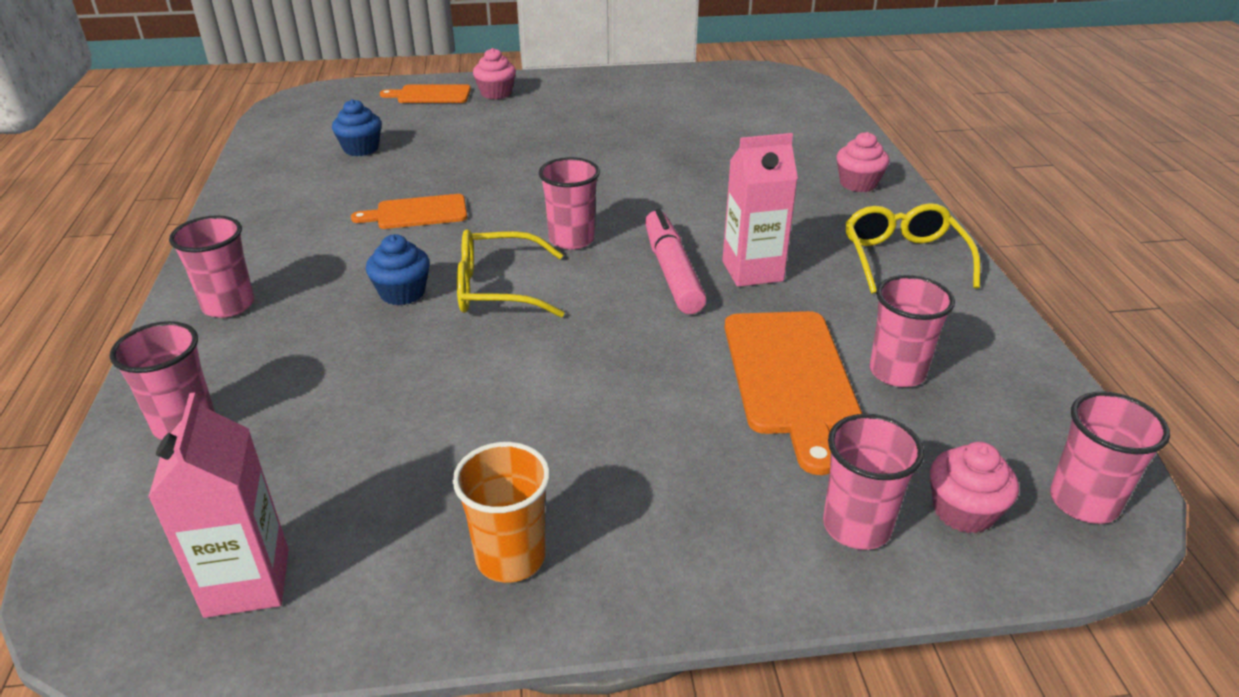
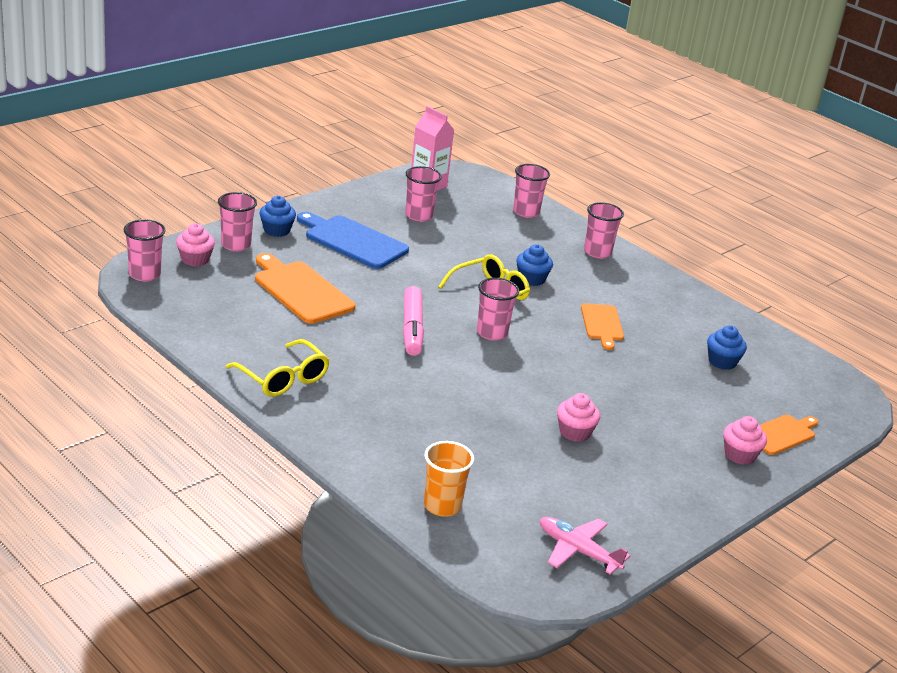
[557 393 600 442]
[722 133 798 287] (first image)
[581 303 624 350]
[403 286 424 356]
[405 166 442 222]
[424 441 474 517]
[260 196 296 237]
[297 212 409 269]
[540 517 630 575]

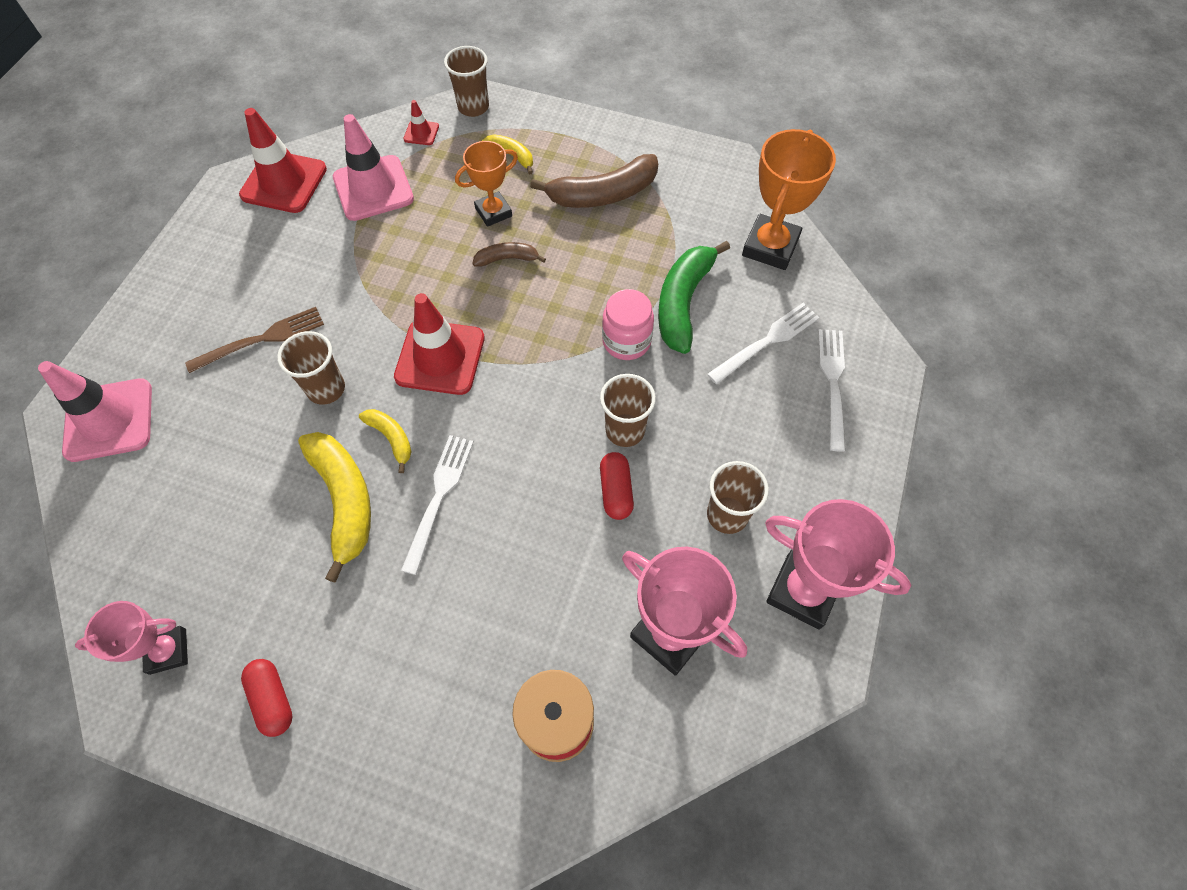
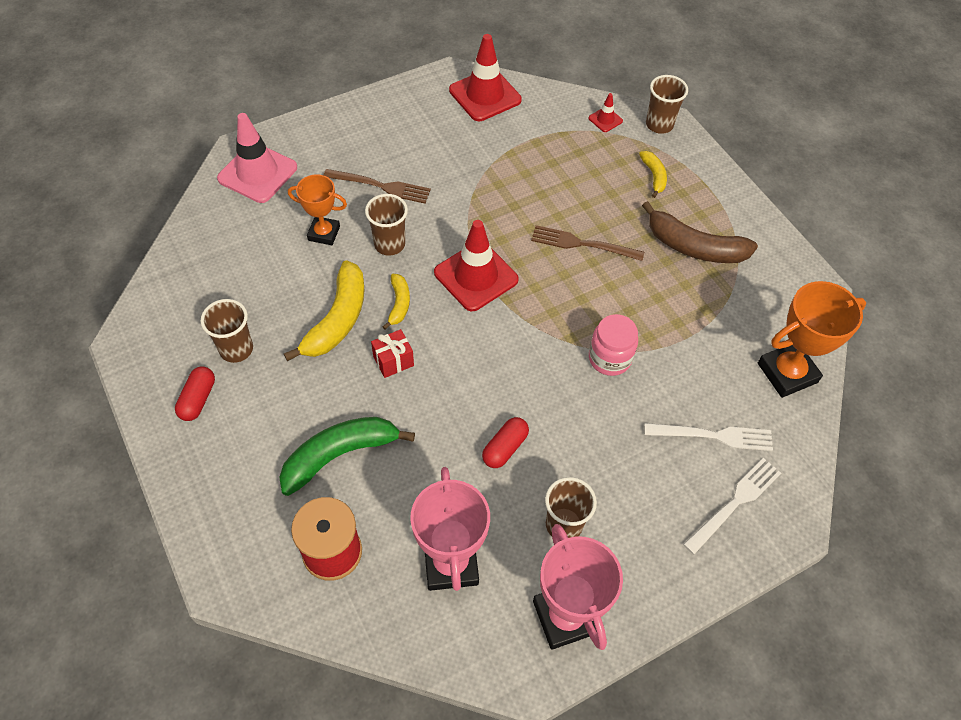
[333 114 414 221] (first image)
[288 174 347 245]
[279 417 415 496]
[531 225 644 261]
[201 299 253 363]
[371 329 414 378]
[75 601 188 675] (first image)

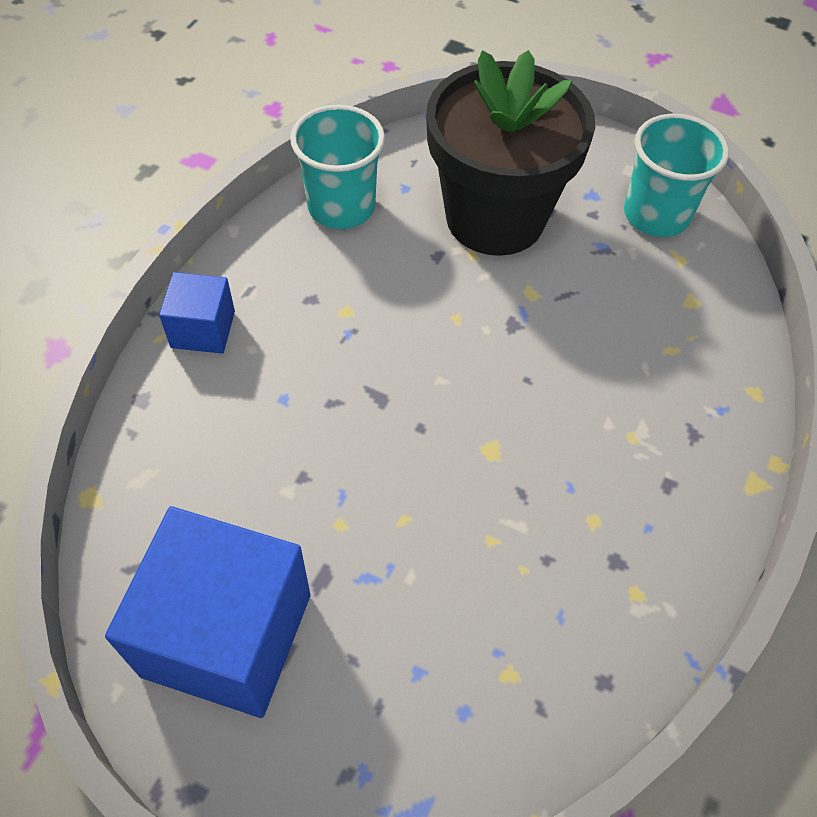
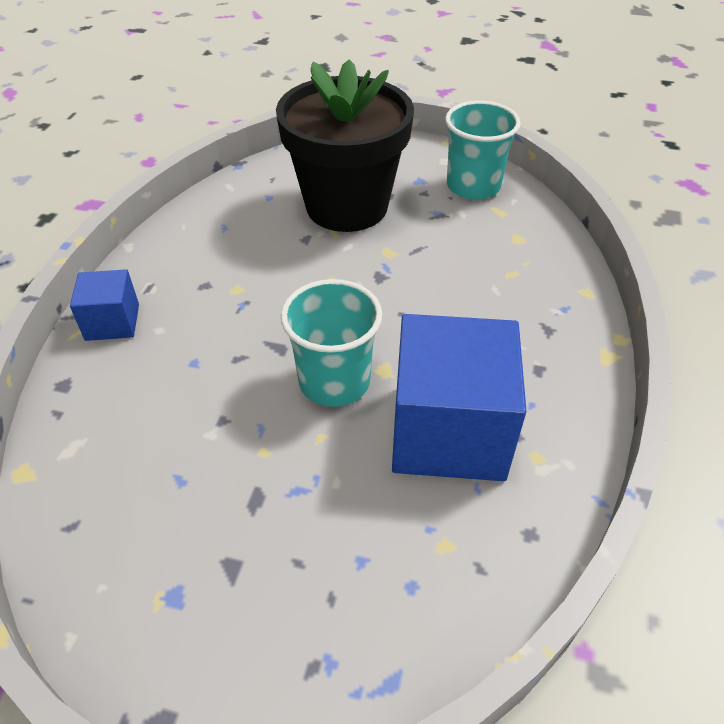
[281 279 383 407]
[392 314 527 481]

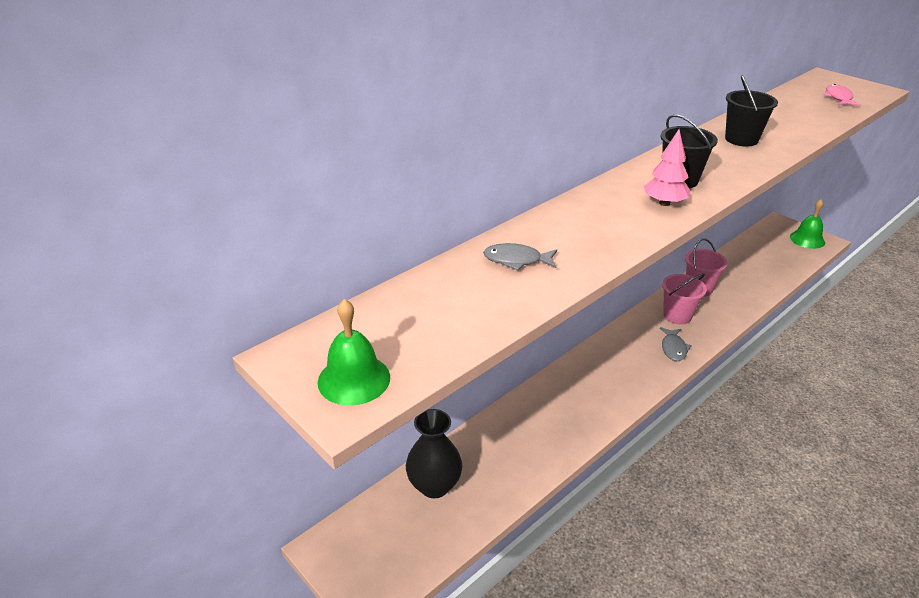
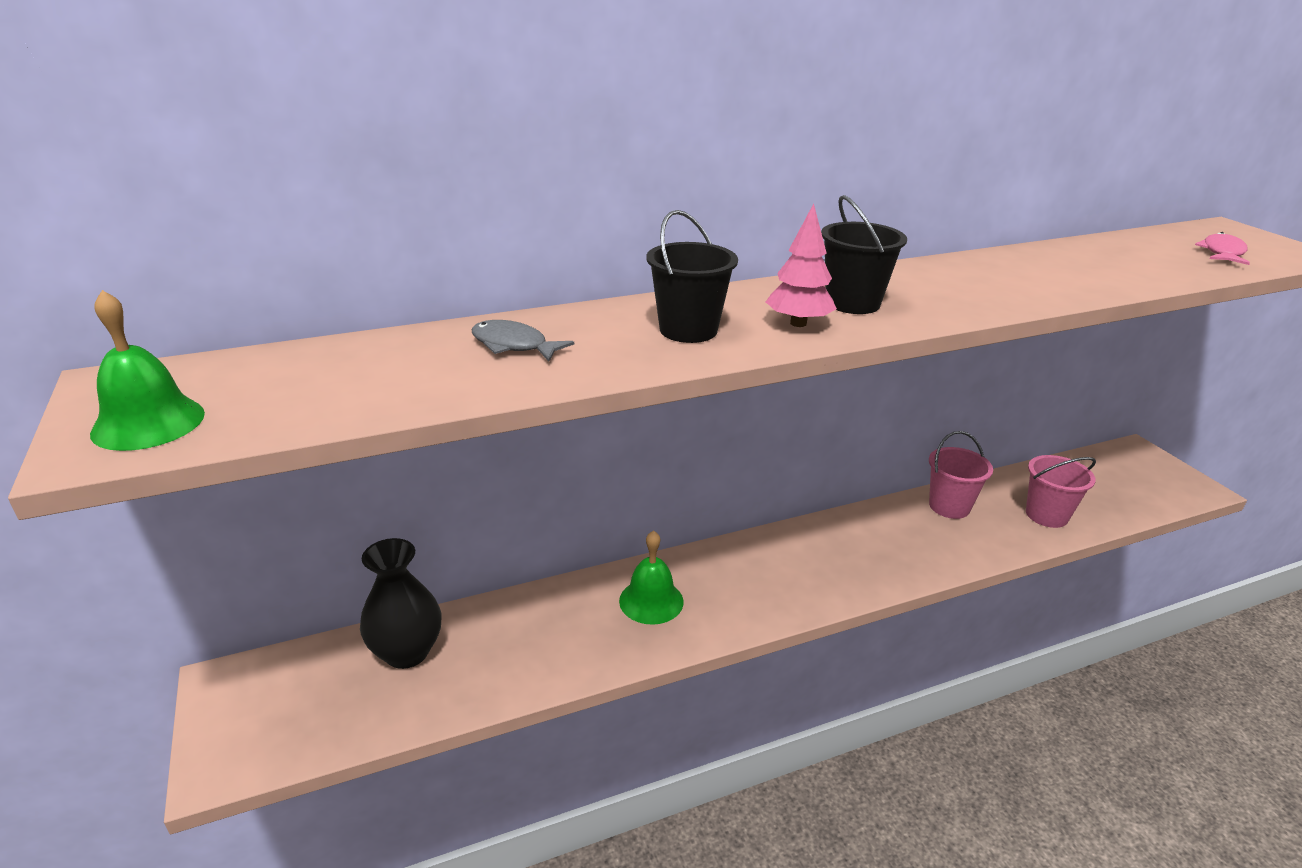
[647 210 738 343]
[619 530 684 625]
[1026 455 1096 528]
[660 327 692 361] (first image)

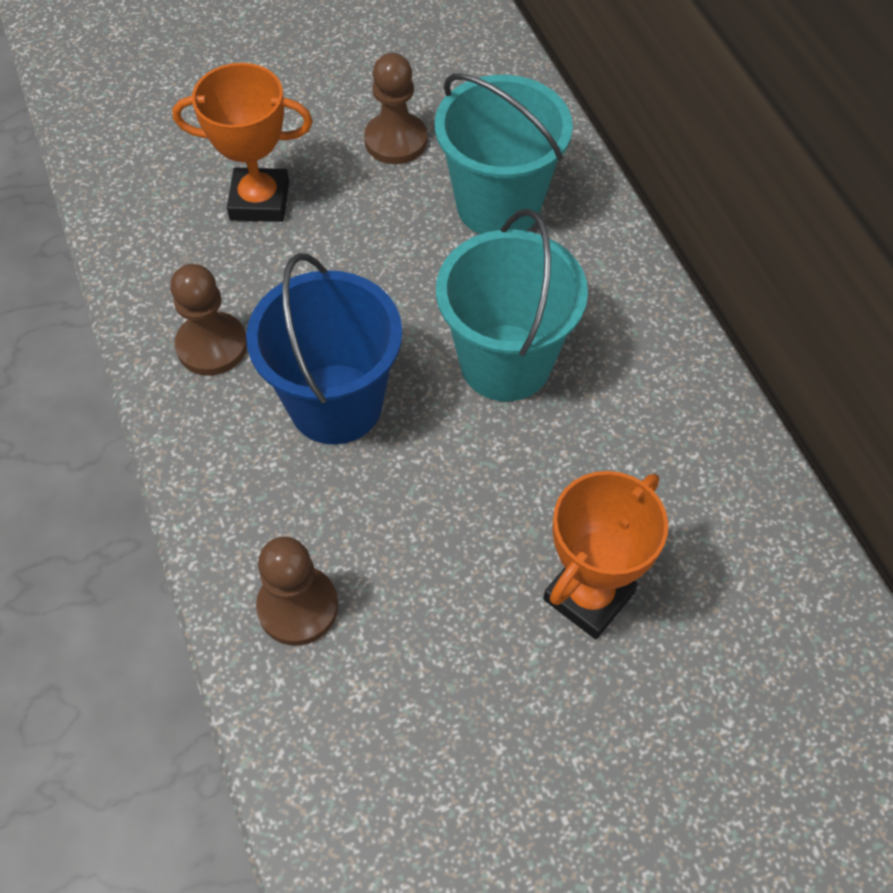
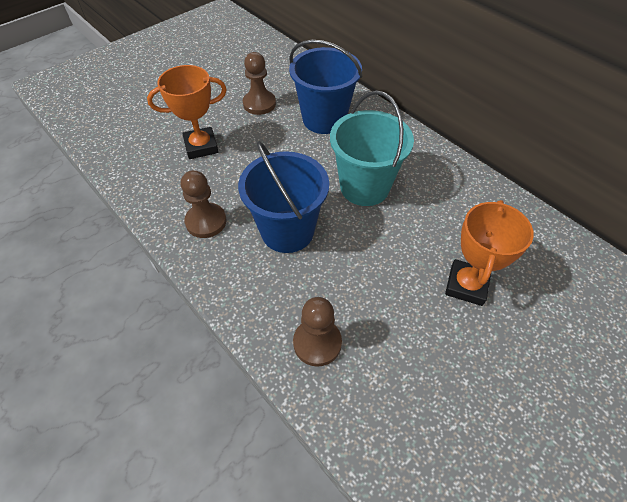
[289 40 362 134]

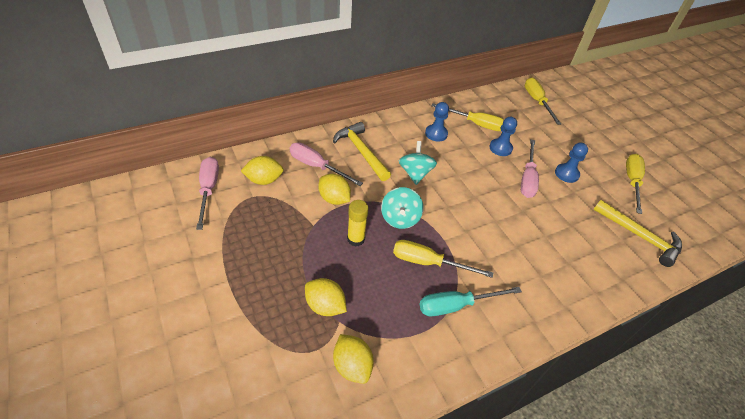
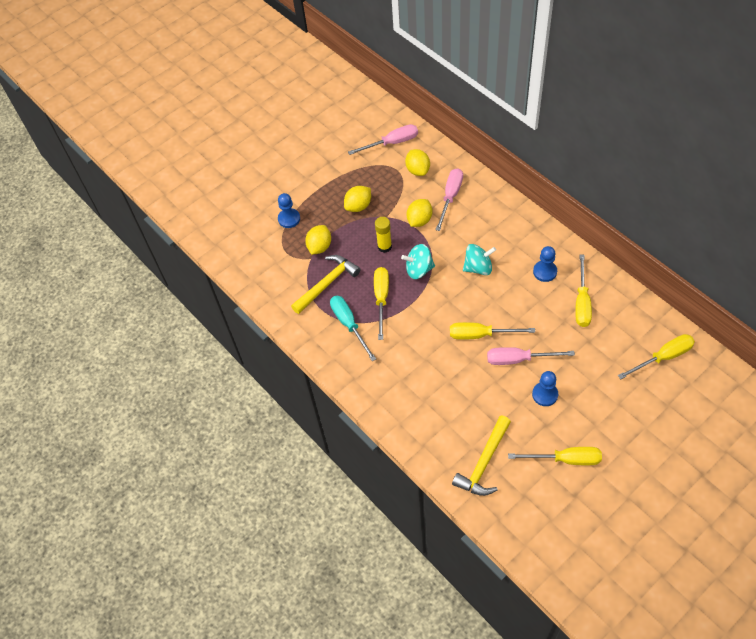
[278 193 300 228]
[291 255 361 314]
[344 186 371 212]
[450 322 535 340]

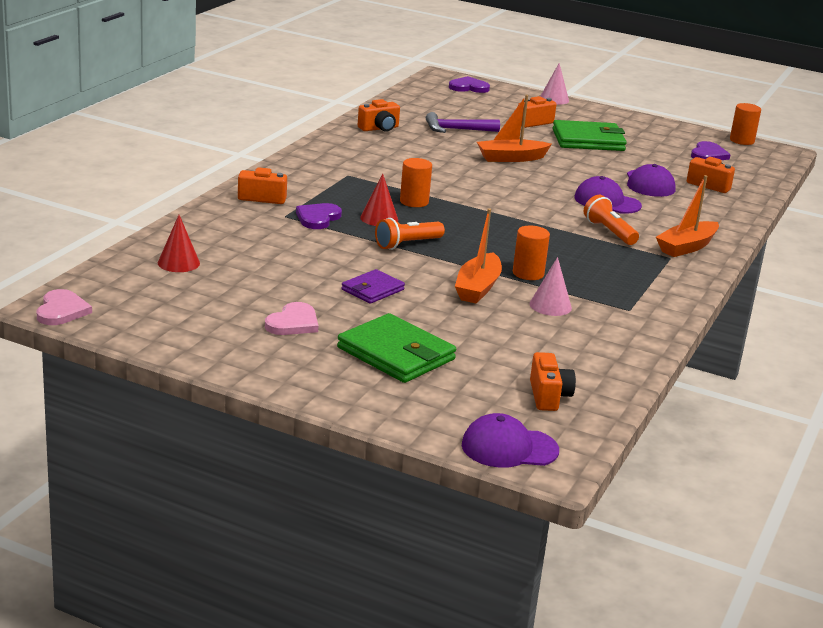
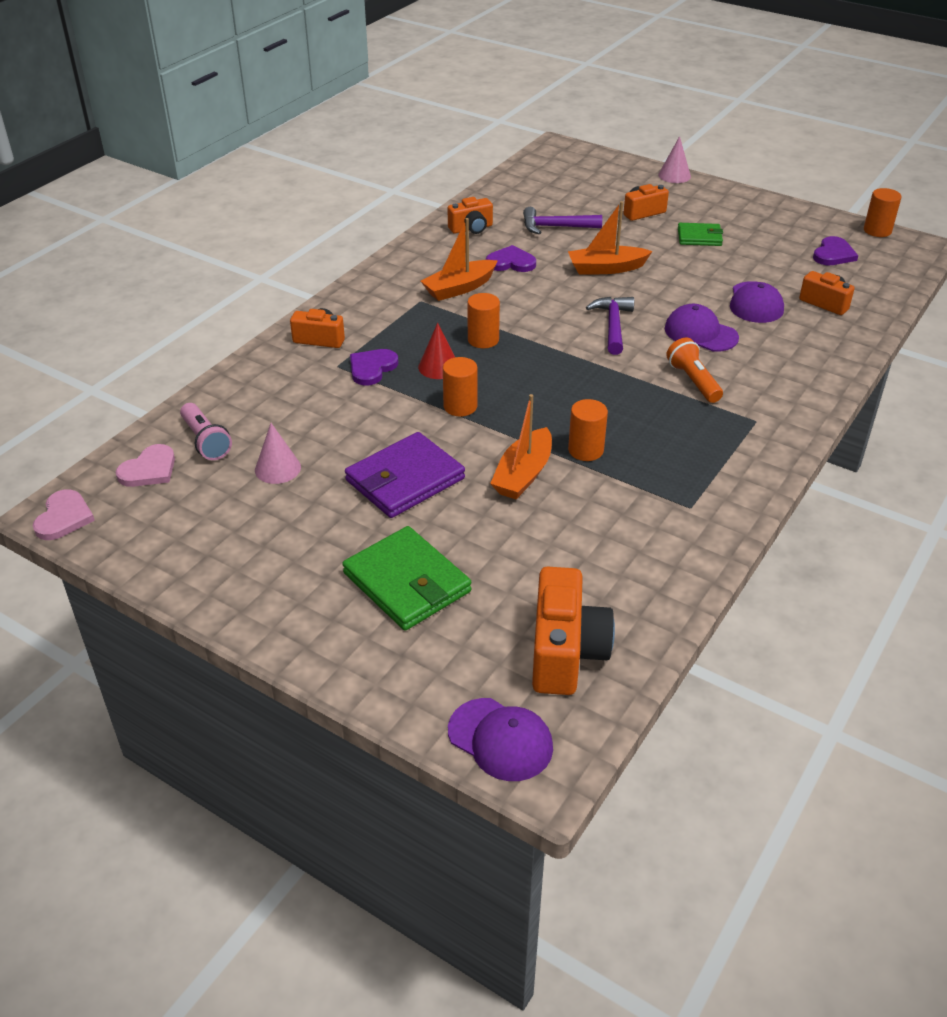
[486 245 536 272]
[678 223 723 246]
[421 218 498 301]
[180 403 232 460]
[443 357 478 416]
[255 423 301 484]
[345 432 465 518]
[116 444 175 487]
[532 566 615 695]
[448 698 553 781]
[586 297 634 355]

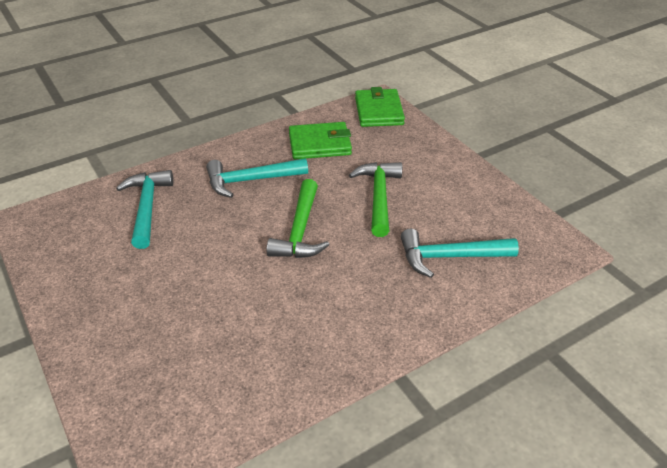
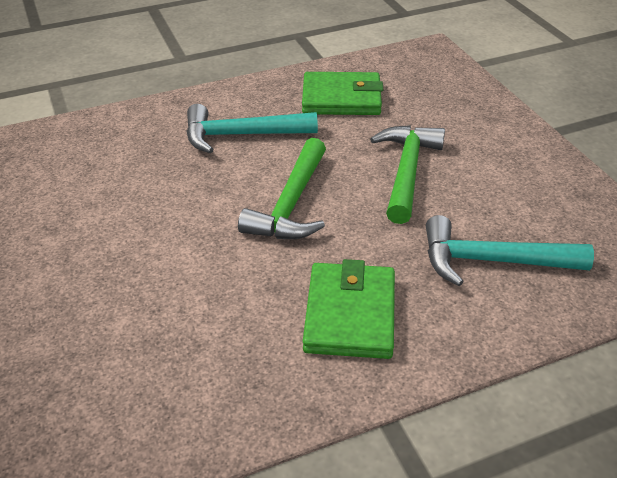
[303 259 395 359]
[116 170 173 249] (first image)

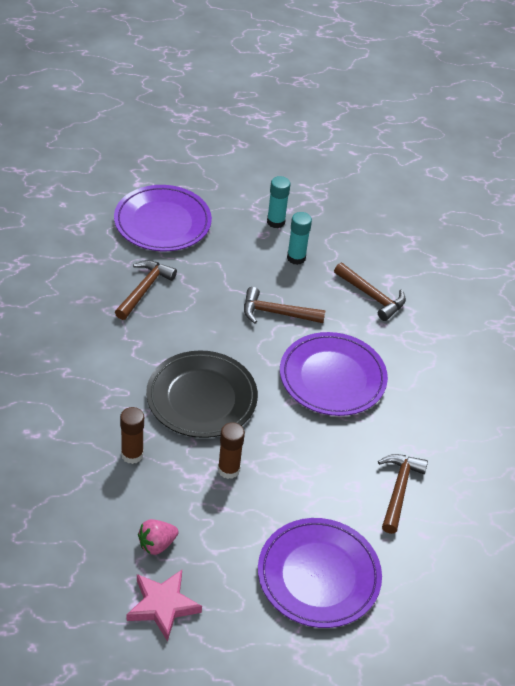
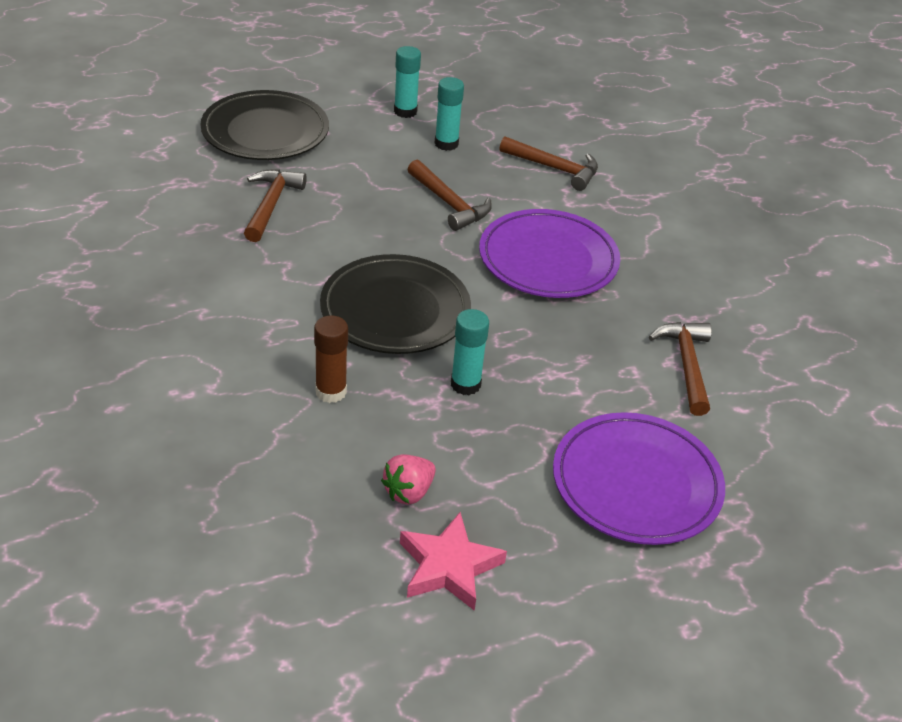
[200 90 329 160]
[407 160 492 231]
[451 309 489 395]

